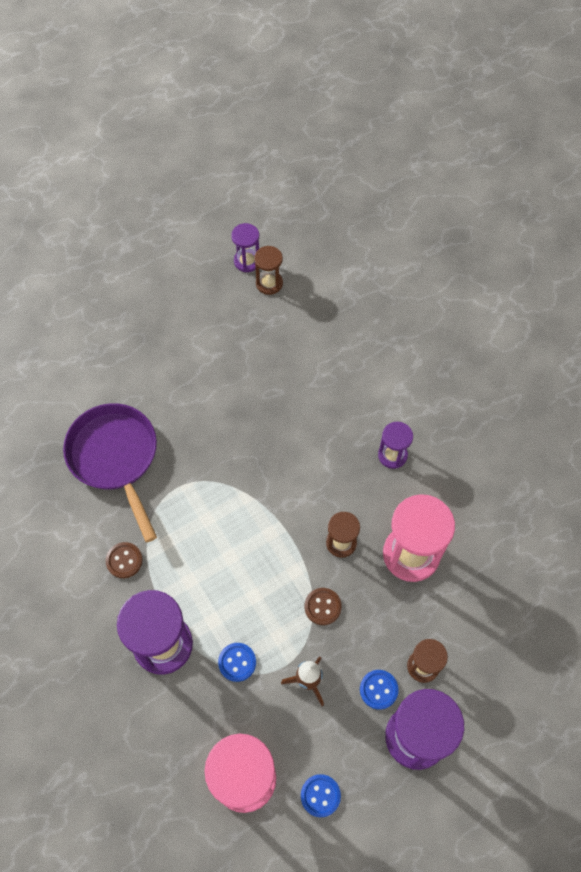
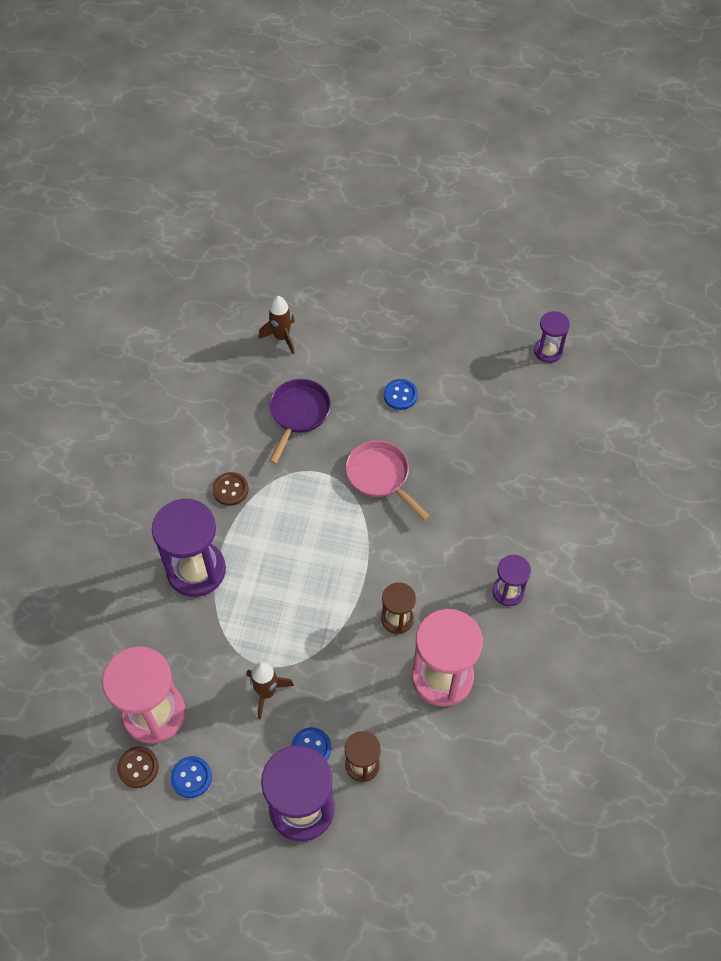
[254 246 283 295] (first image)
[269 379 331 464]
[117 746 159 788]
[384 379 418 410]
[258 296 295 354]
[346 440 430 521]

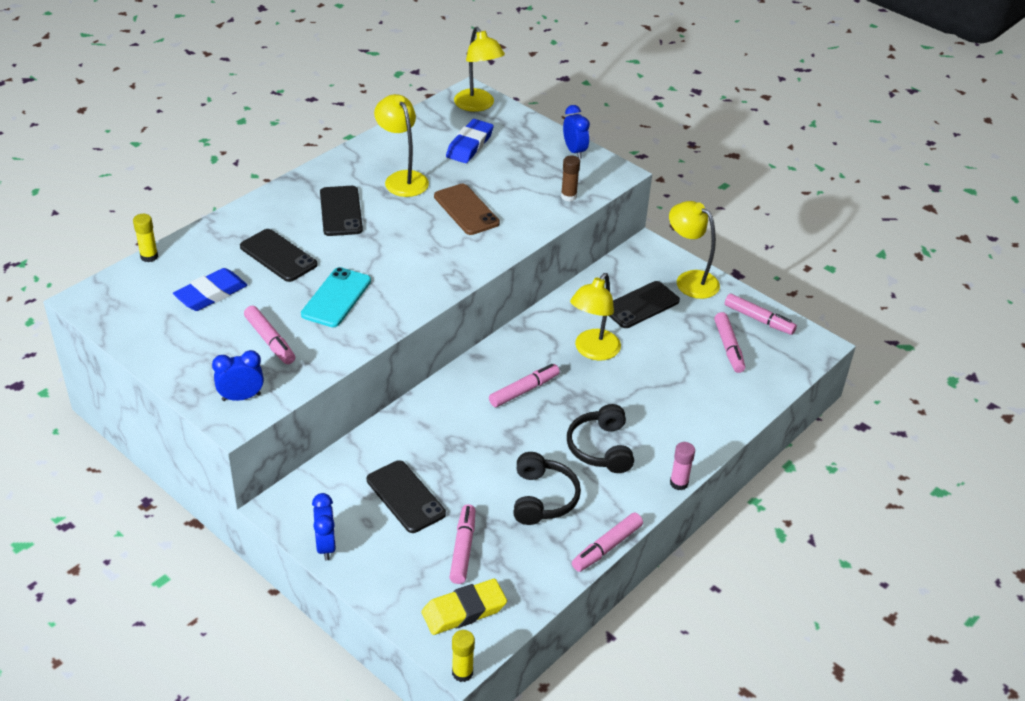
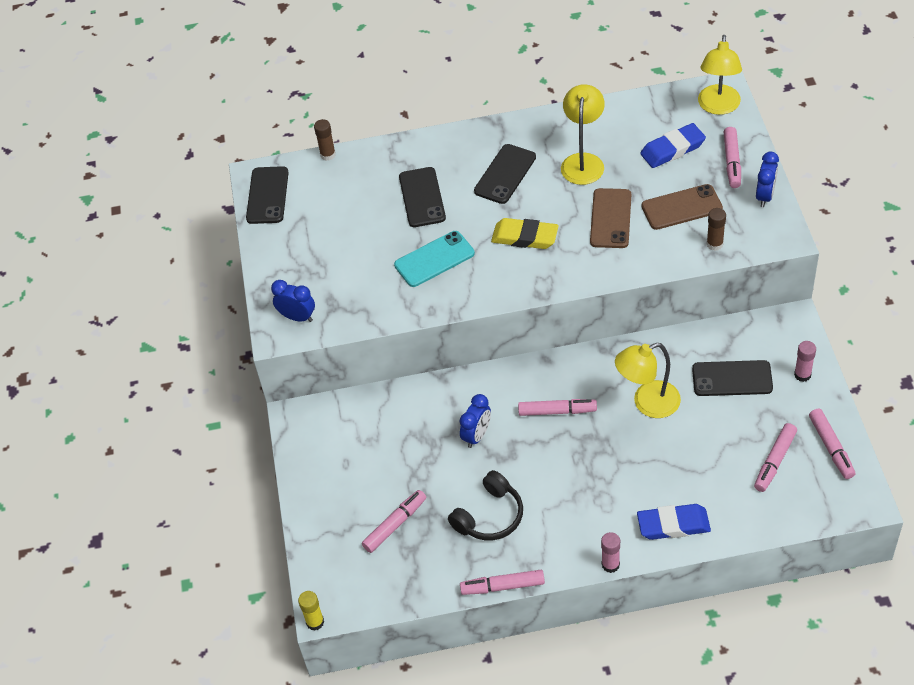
[794 341 816 382]
[314 119 336 161]
[637 504 711 540]
[724 127 741 188]
[567 404 634 473] (first image)
[246 166 289 224]
[460 394 491 448]
[491 218 559 249]
[642 184 723 230]

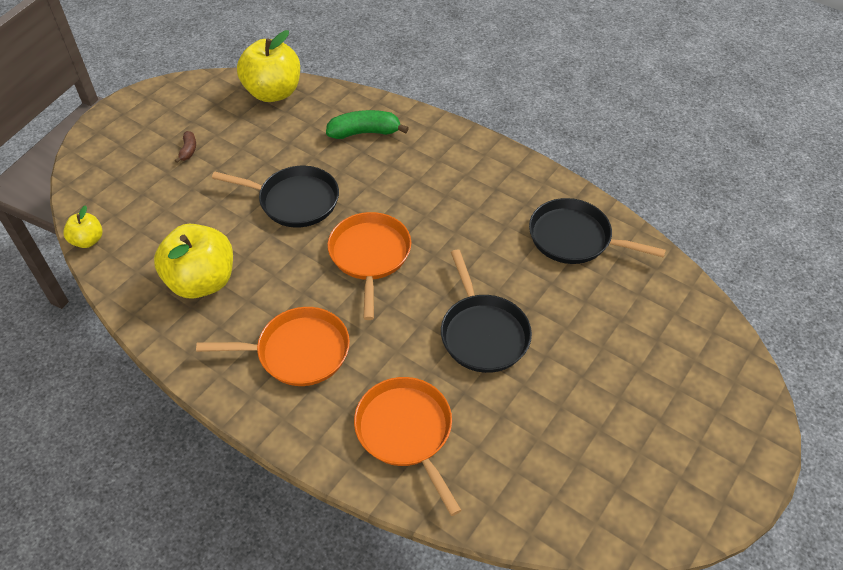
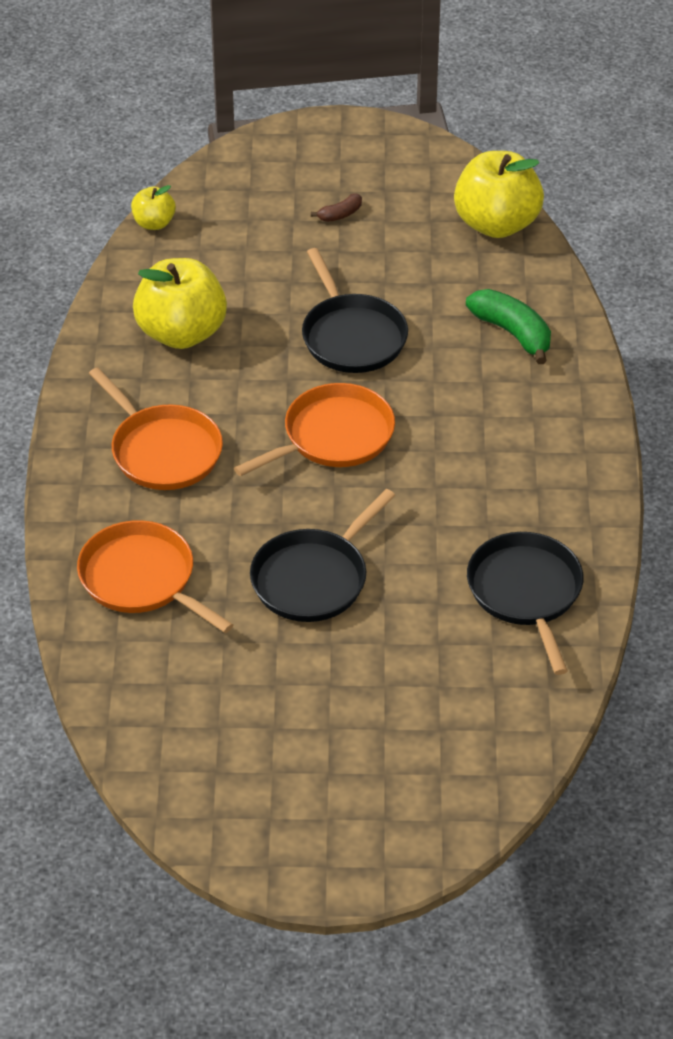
[77 520 233 633]

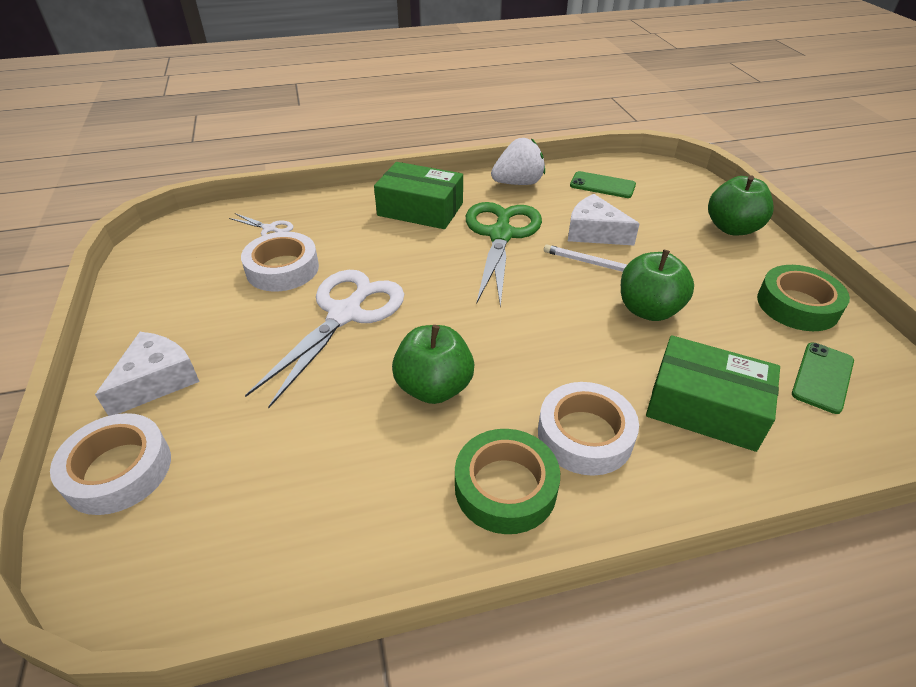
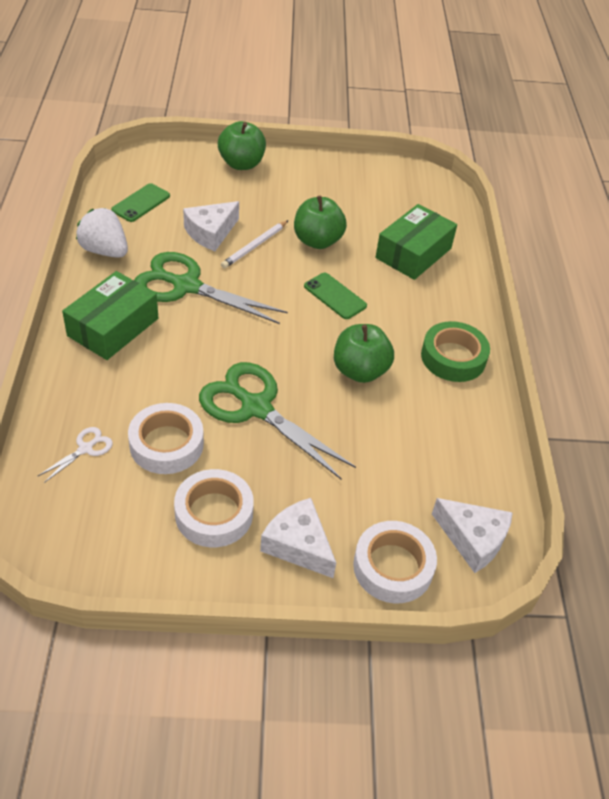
[76 208 128 258]
[757 265 850 331] (first image)
[199 362 356 480]
[304 273 367 319]
[174 469 254 547]
[432 498 513 573]

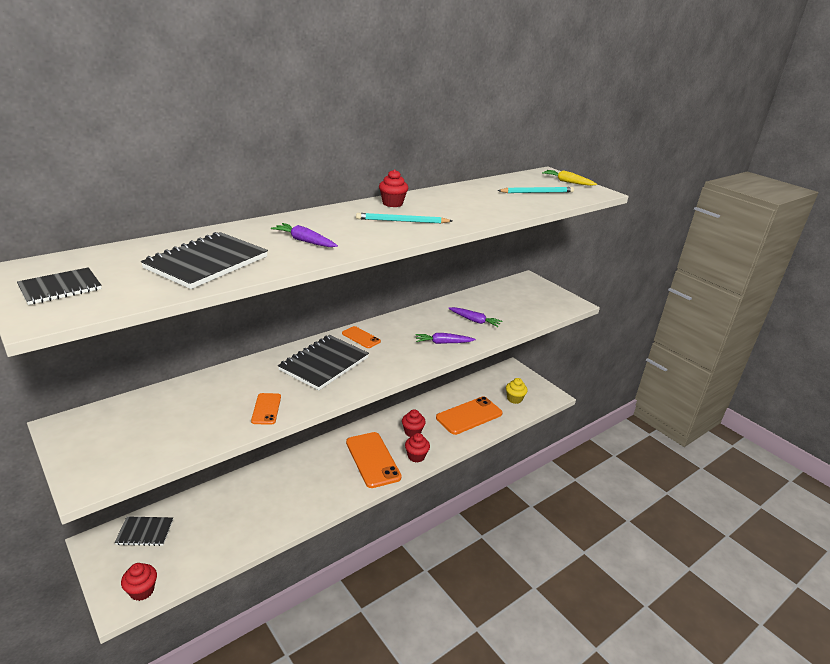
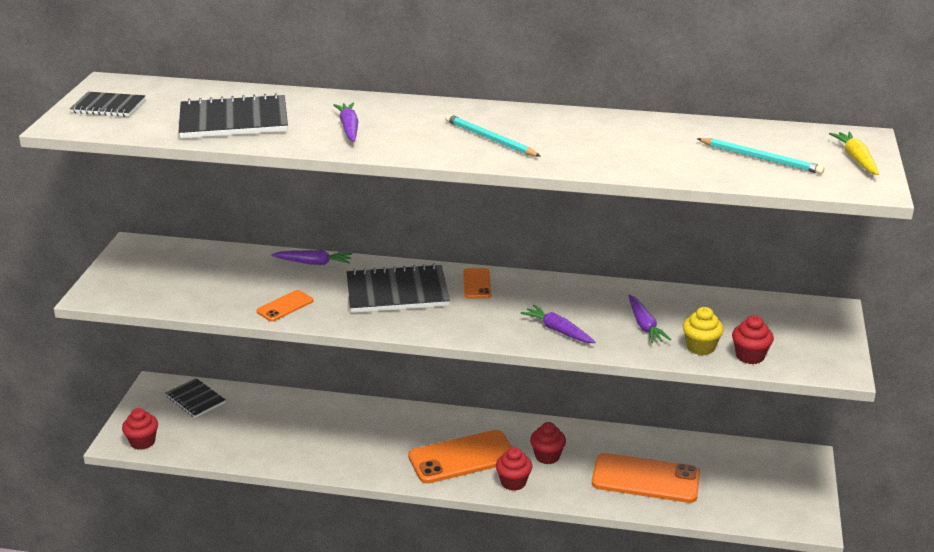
[732 315 774 364]
[683 307 724 355]
[408 430 512 484]
[271 250 352 265]

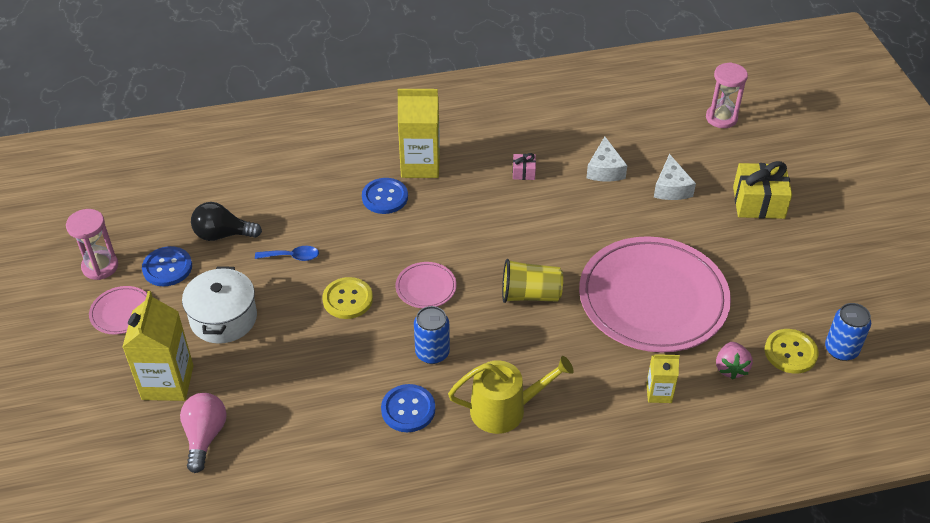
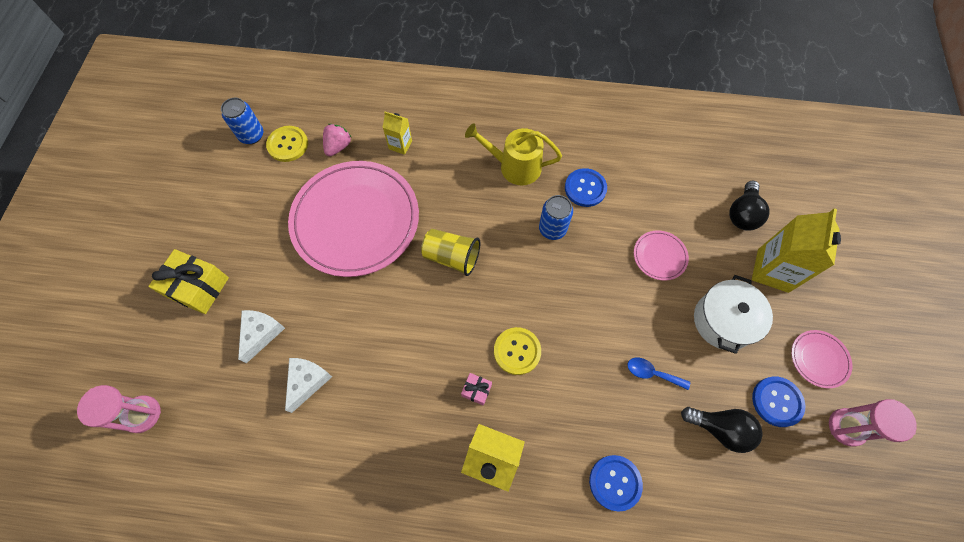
[461 373 492 405]
[589 455 643 512]
[634 230 689 281]
[494 327 541 375]
[729 181 770 231]

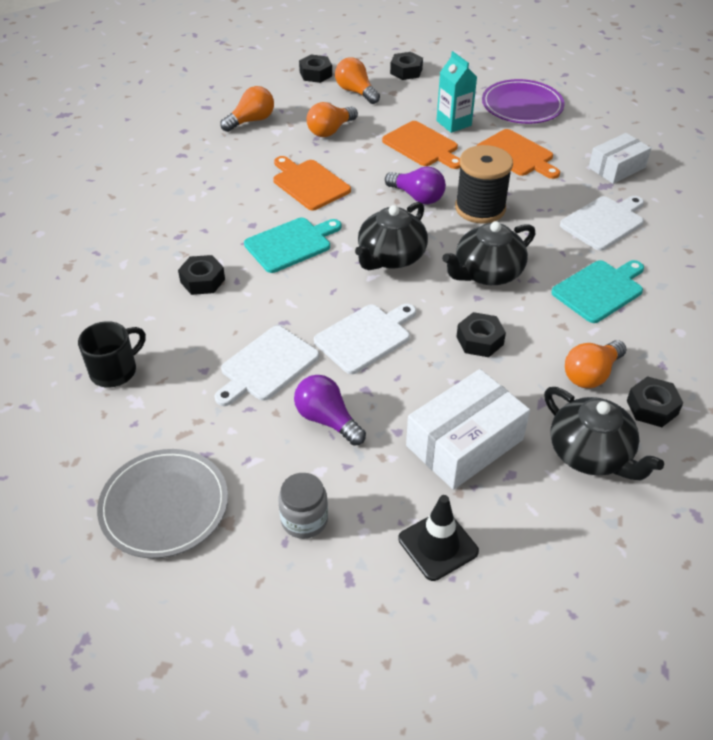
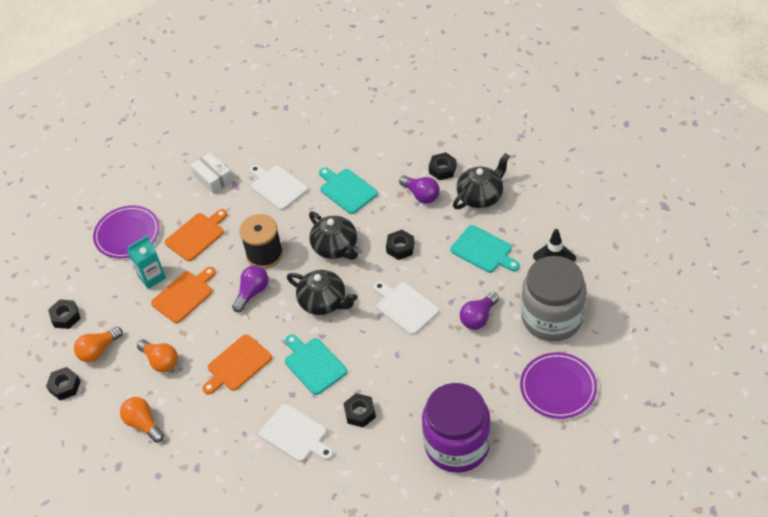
[422 383 491 473]
[259 404 334 462]
[399 176 440 203]
[450 225 520 273]
[520 352 597 419]
[521 256 587 341]

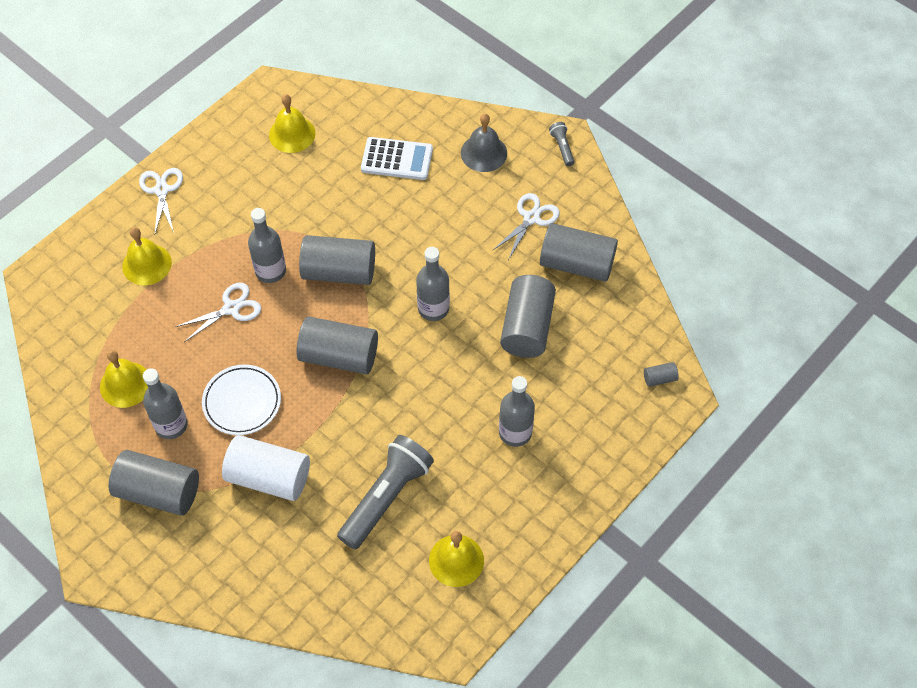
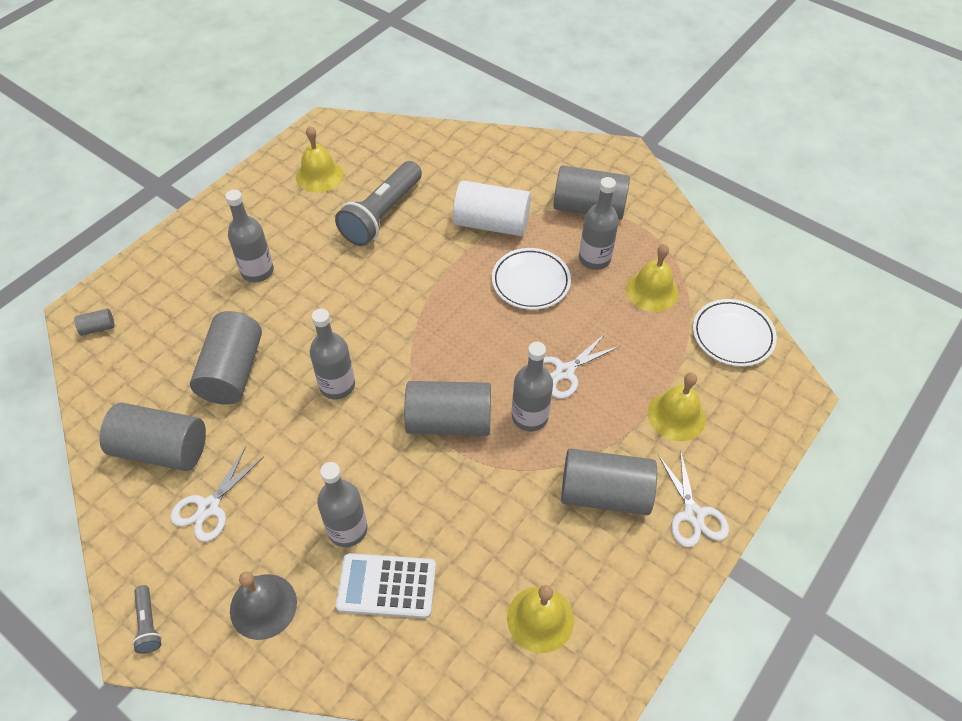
[561 449 657 515]
[693 299 777 367]
[317 462 368 547]

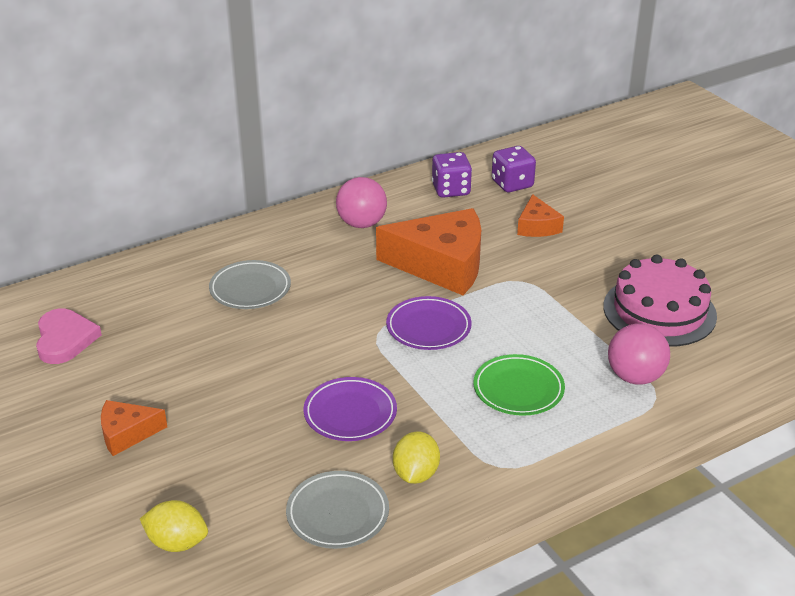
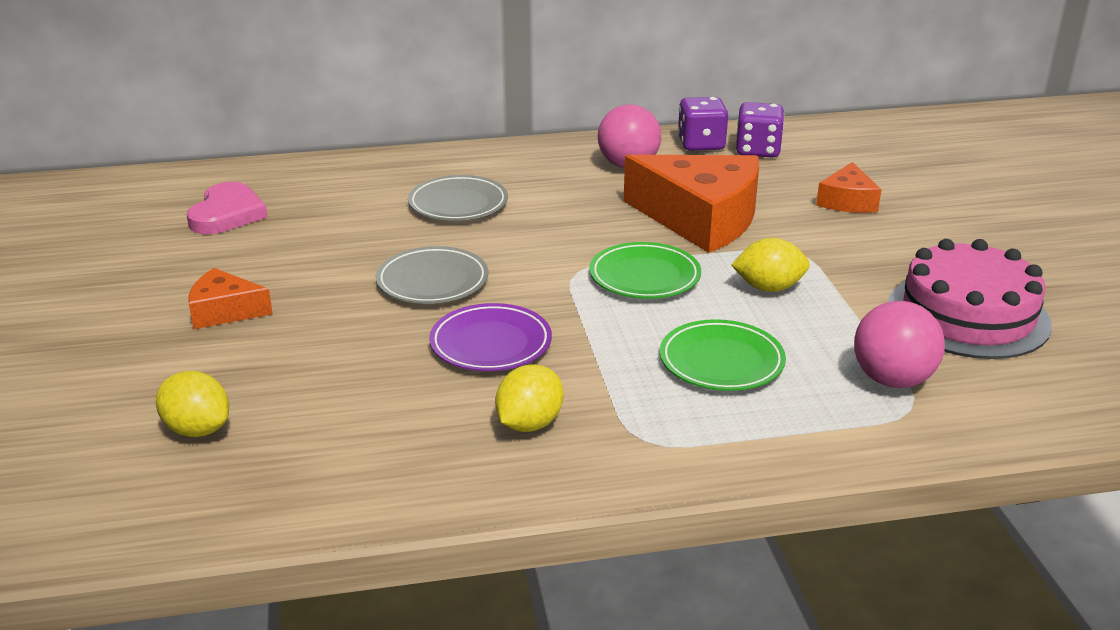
[678 97 728 151]
[589 242 701 299]
[376 246 488 304]
[731 238 810 292]

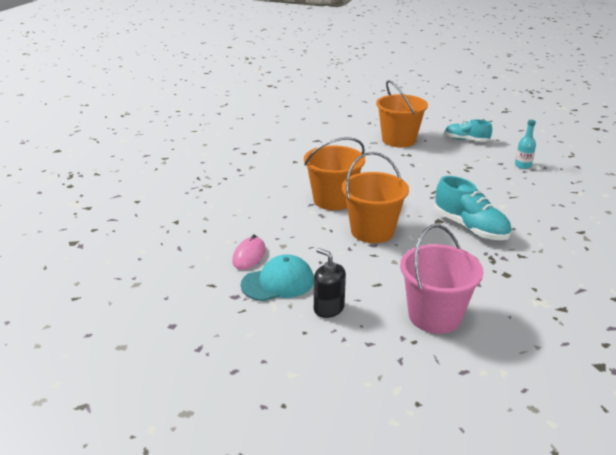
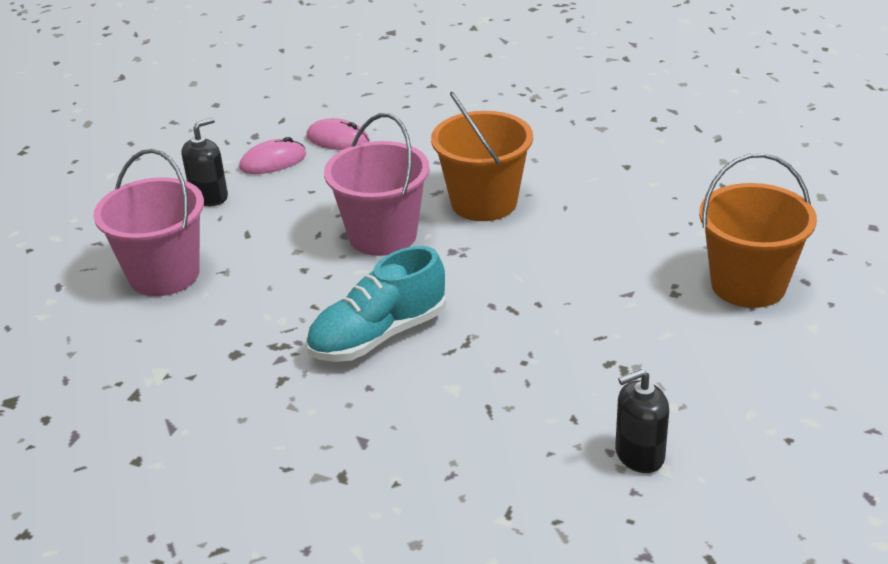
[445 119 492 142] (first image)
[615 369 669 473]
[324 113 430 256]
[239 137 306 174]

